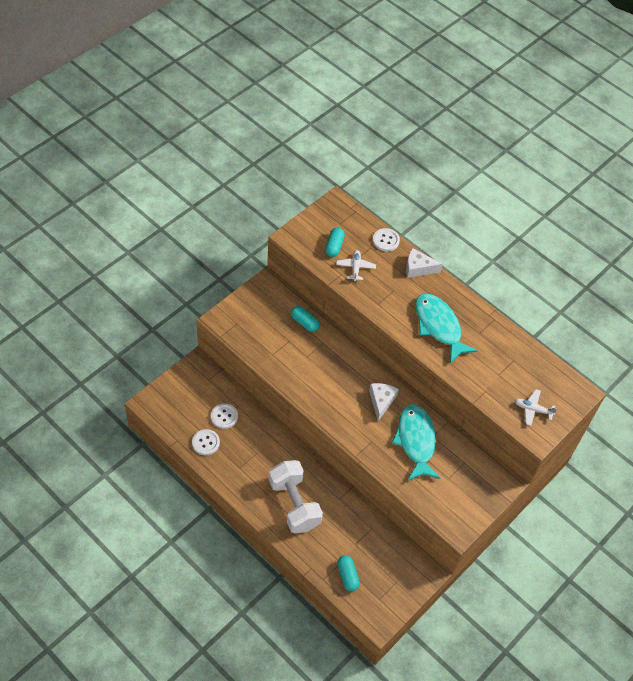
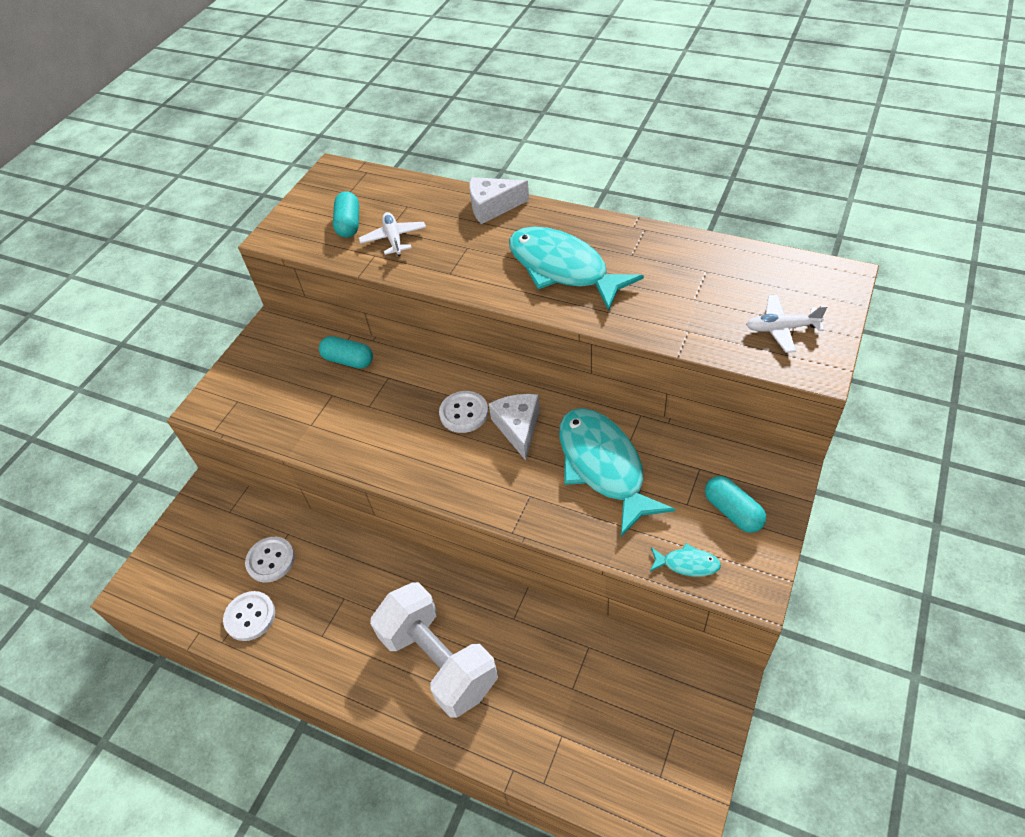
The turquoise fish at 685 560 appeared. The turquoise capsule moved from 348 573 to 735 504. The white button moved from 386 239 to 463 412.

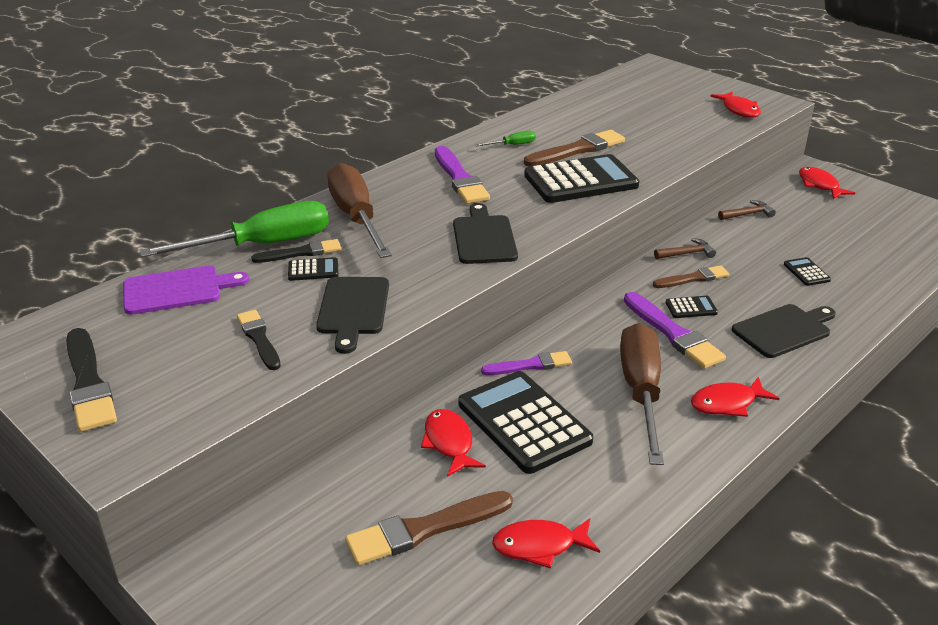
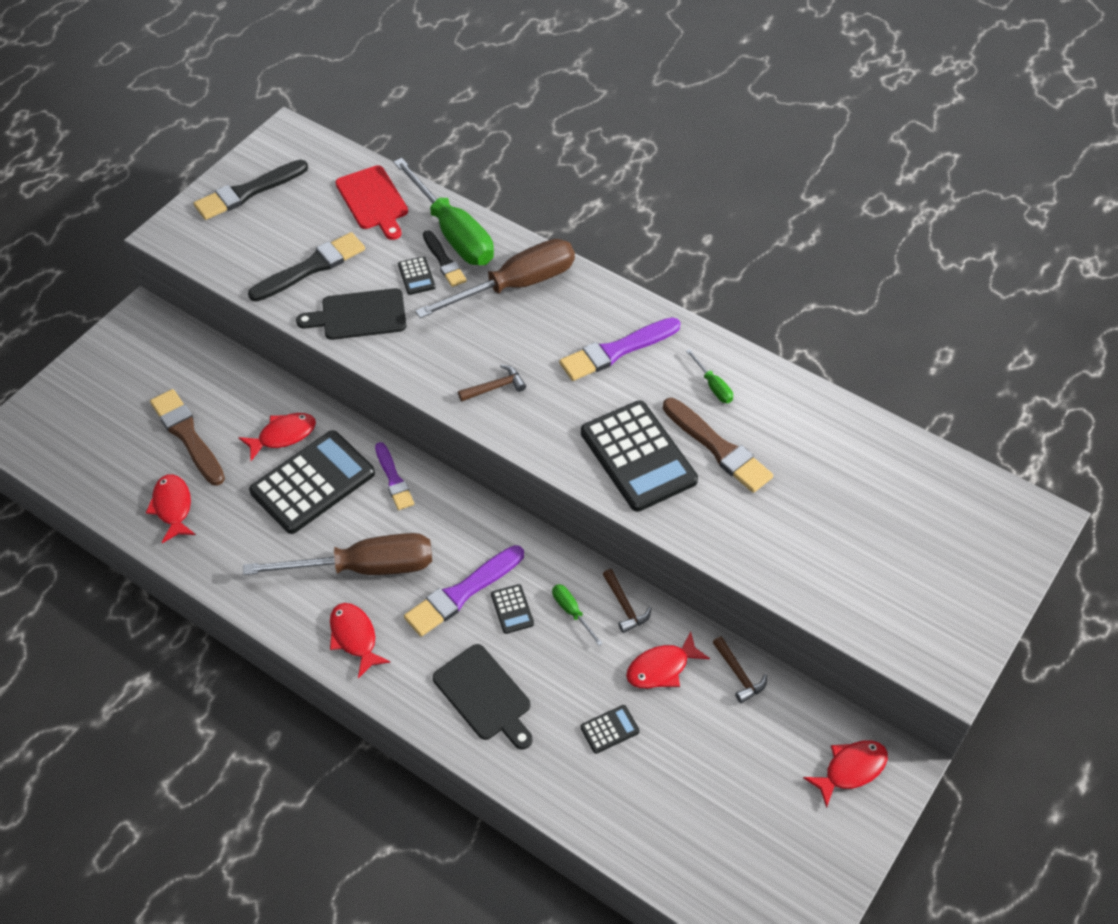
The red fish moved from 735 104 to 668 659. The black cutting board at 485 233 was replaced by the brown hammer at 492 382. The brown brush at 691 276 was replaced by the green screwdriver at 577 615. The purple cutting board at 186 290 became the red cutting board at 372 202. The black brush at 259 340 changed to 1.56 times the size.

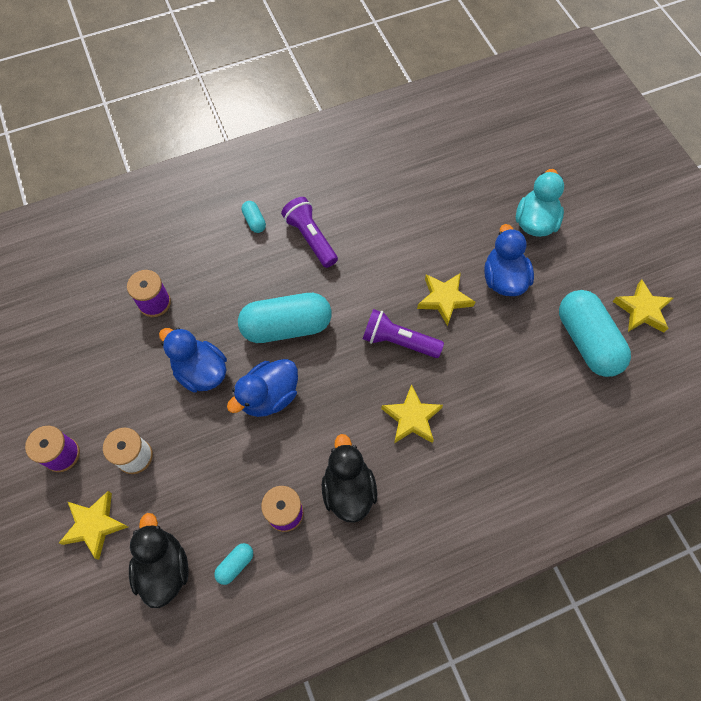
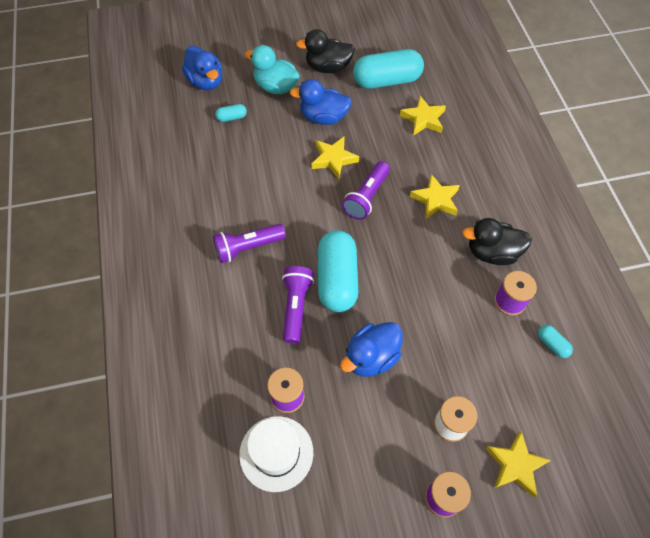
The white hat at 276 454 appeared. The purple flashlight at 298 305 appeared. The black duck moved from 159 560 to 325 51. The blue duck moved from 262 388 to 202 68. The turquoise capsule moved from 254 217 to 231 113. The yellow star moved from 642 305 to 423 116.

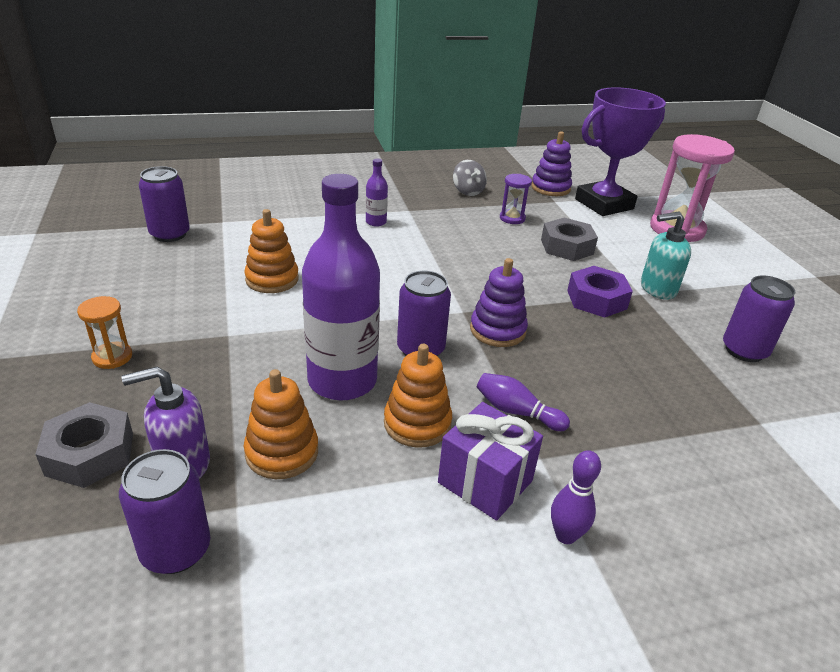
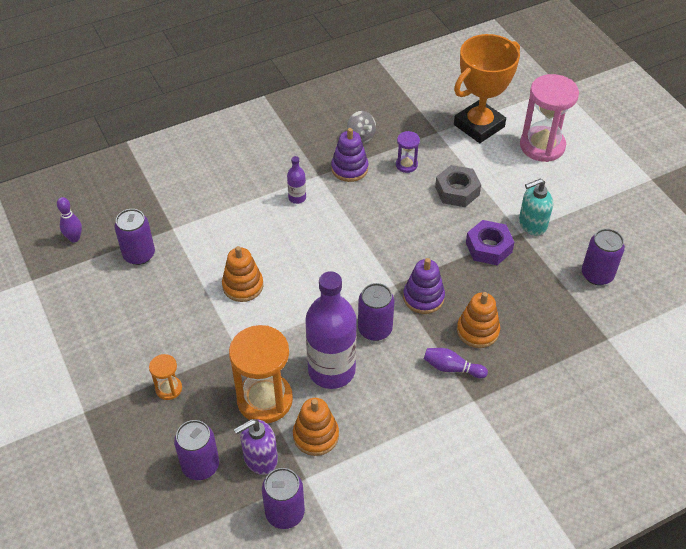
The purple gift at 490 461 disappeared. The orange hourglass at 261 374 appeared. The orange stacking toy moved from 418 396 to 478 320. The purple stacking toy moved from 551 163 to 349 155. The purple bowling pin moved from 576 497 to 69 219. The grey nut at 84 445 was replaced by the purple can at 196 450. The purple trophy at 620 151 became the orange trophy at 487 88.

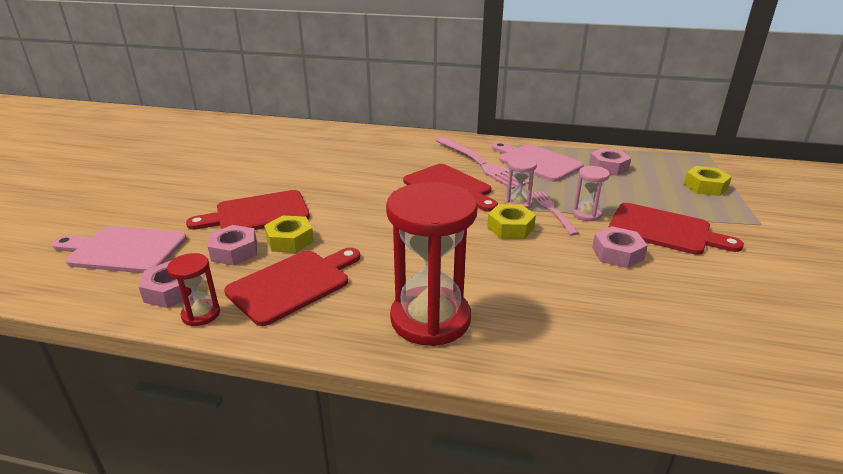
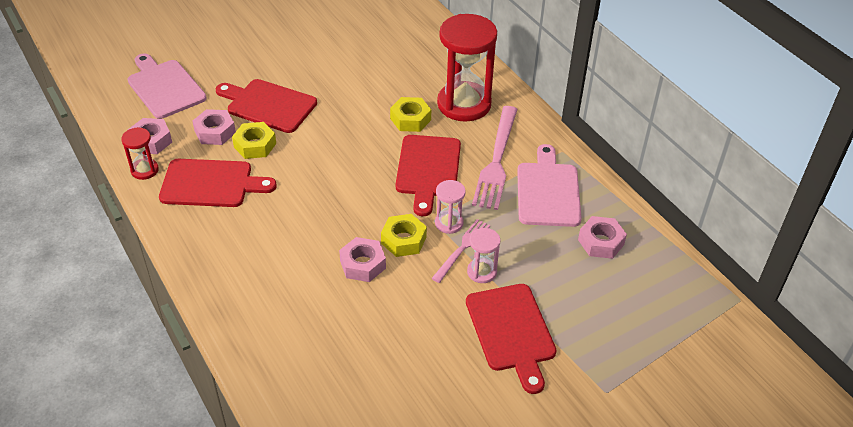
The red hourglass moved from 431 264 to 467 68. The pink nut moved from 620 247 to 362 259. The yellow nut moved from 708 181 to 410 114.

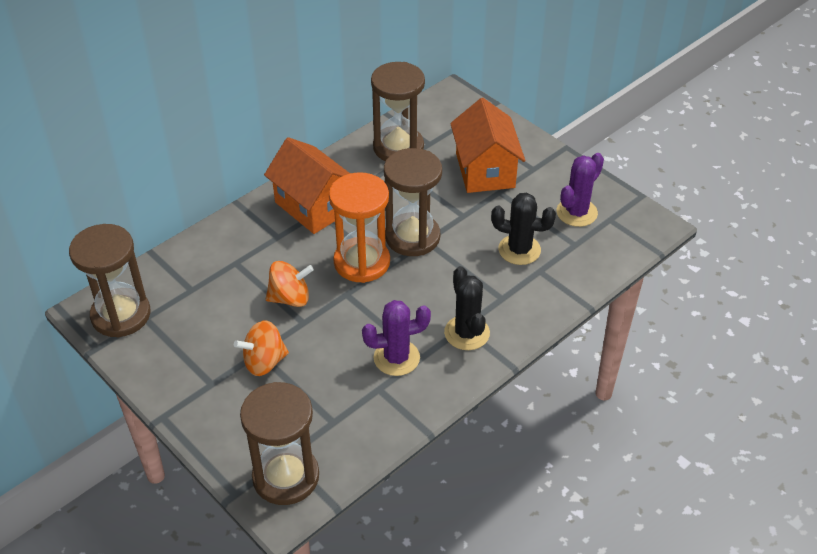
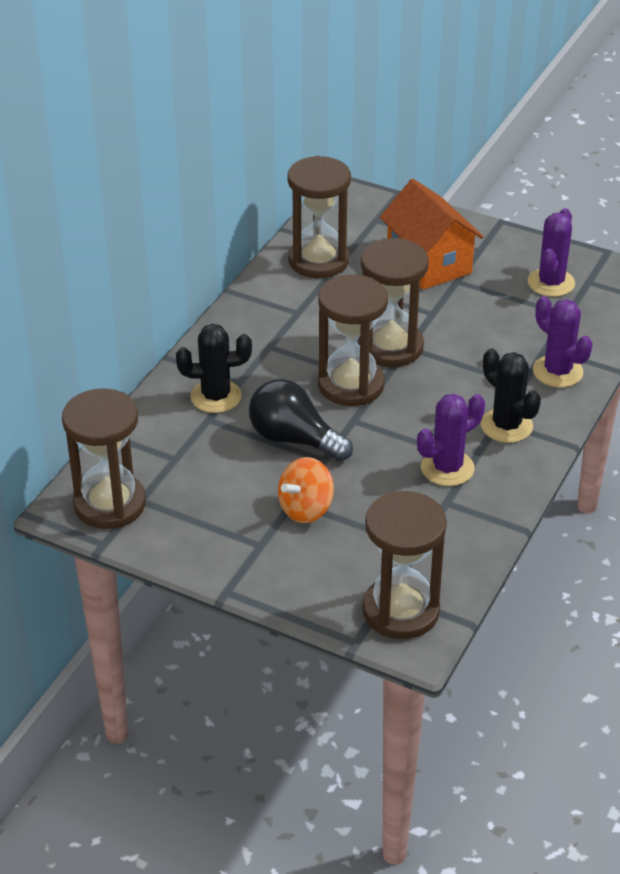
The orange house at 307 185 disappeared. The purple cactus at 563 341 appeared. The black cactus moved from 523 229 to 214 368. The orange spinning top at 290 284 was replaced by the black light bulb at 301 420. The orange hourglass at 359 227 became the brown hourglass at 353 340.

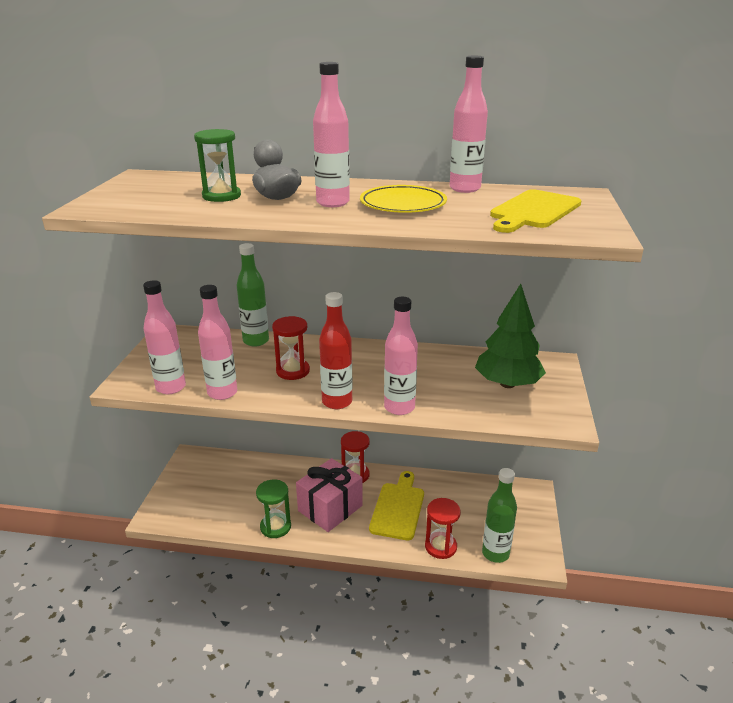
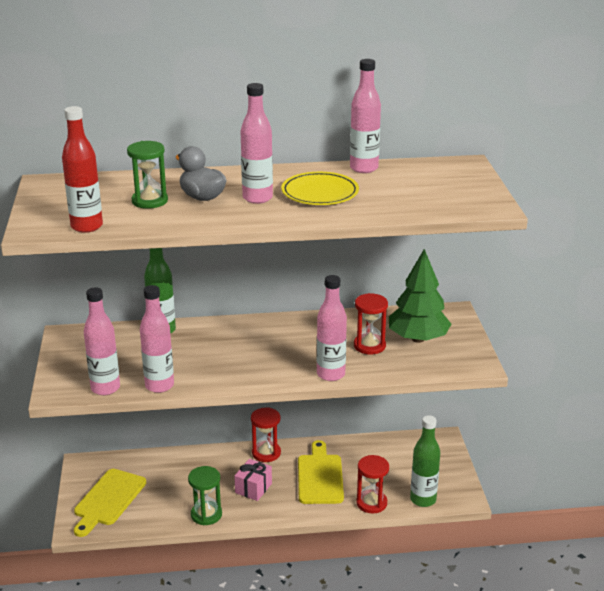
The red hourglass moved from 291 348 to 371 324. The red bottle moved from 336 350 to 82 169. The yellow cutting board moved from 536 211 to 110 503. The pink gift at 329 495 changed to 0.59 times the size.

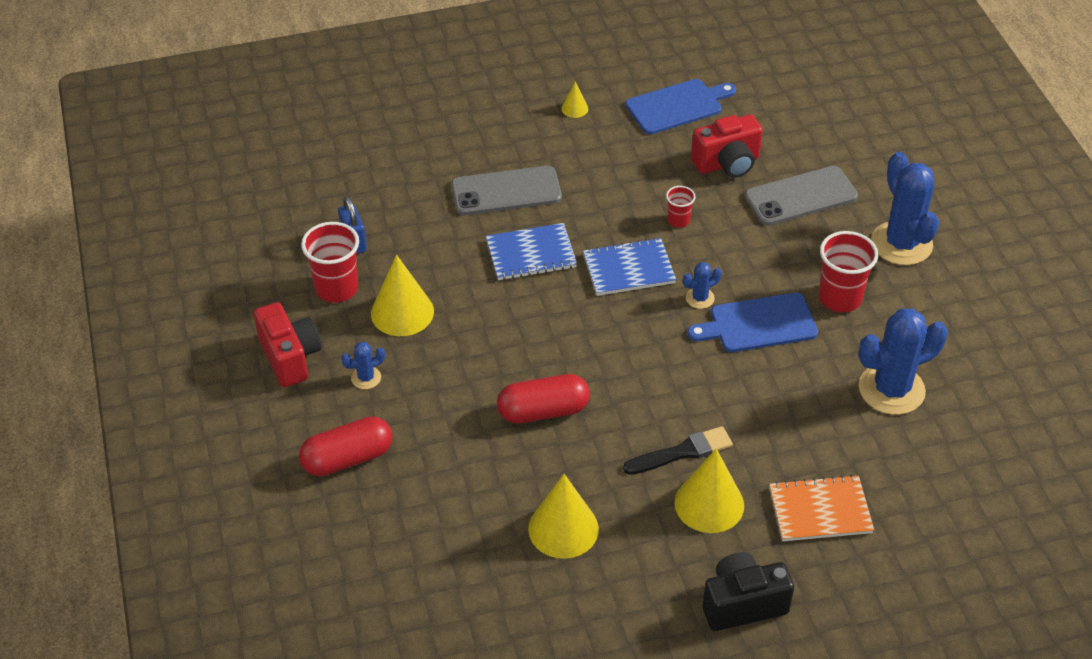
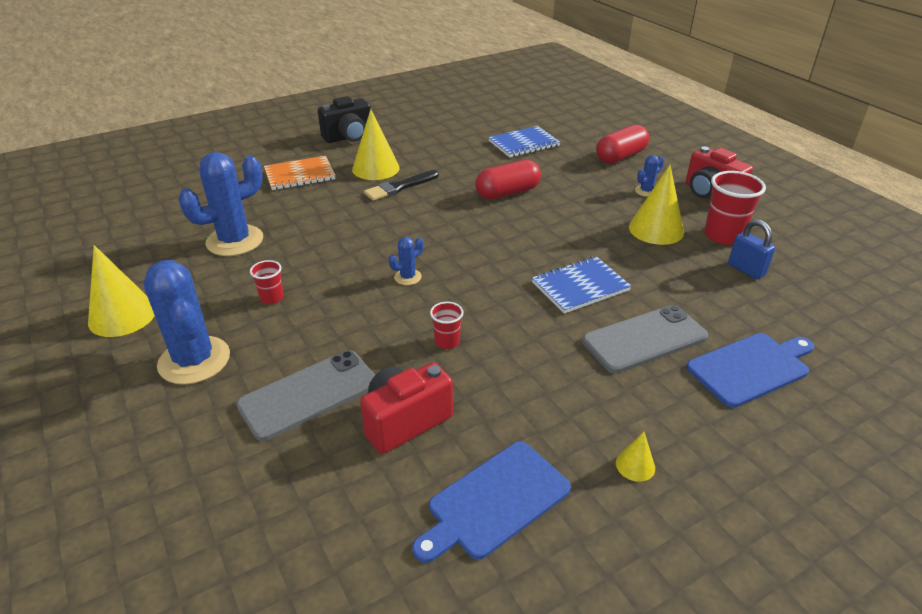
The yellow cone moved from 563 516 to 121 291. The blue notebook moved from 629 267 to 524 142. The blue cutting board moved from 753 322 to 750 370. The red cup at 848 271 changed to 0.54 times the size.

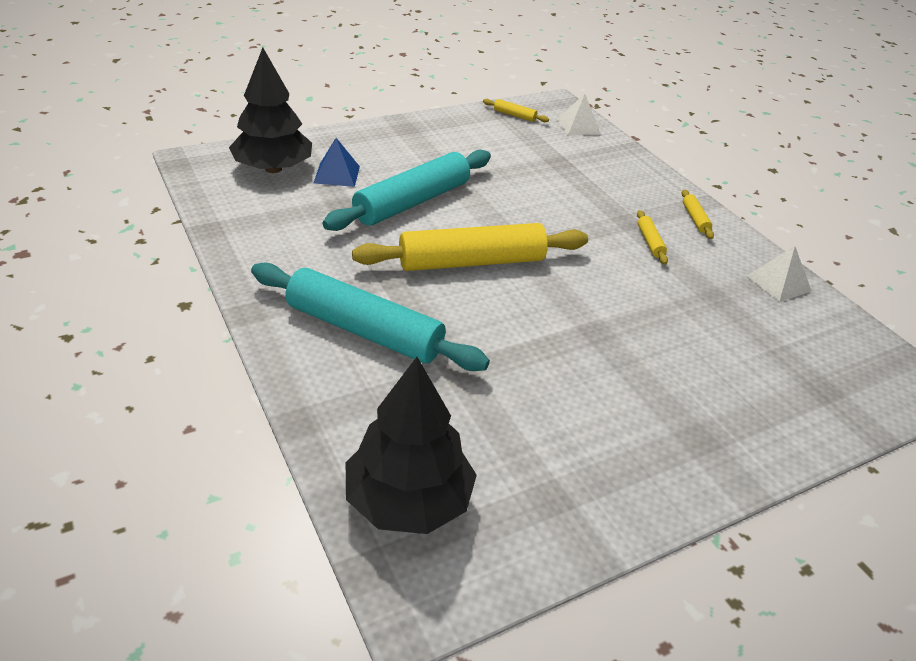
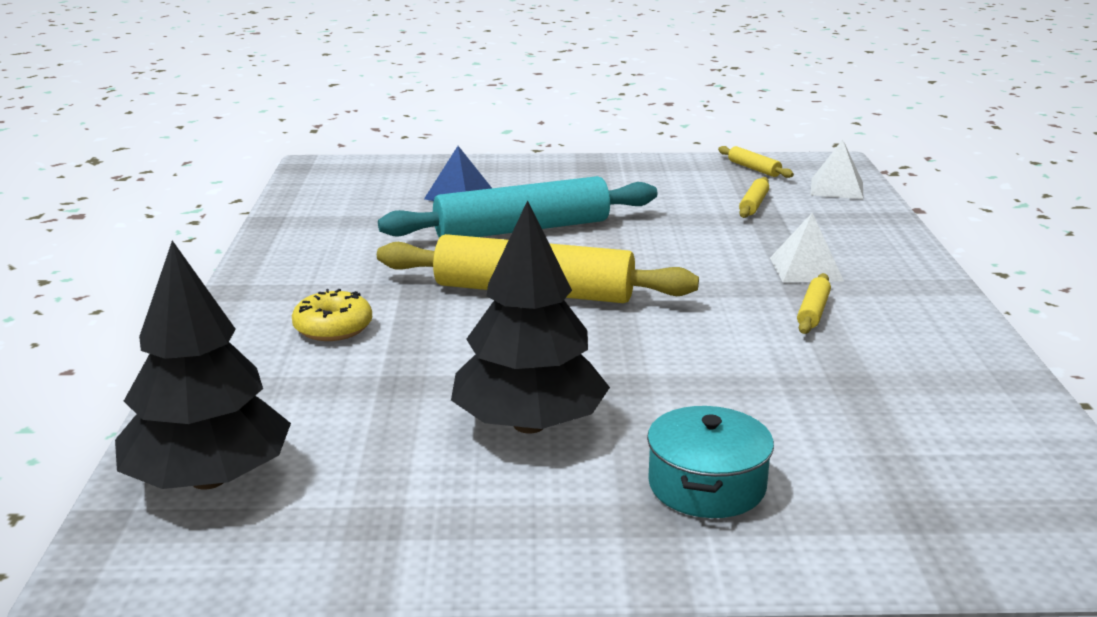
The turquoise pot at 710 462 appeared. The black tree moved from 270 110 to 530 316. The yellow rolling pin moved from 697 214 to 754 197. The white pyramid moved from 779 274 to 807 247. The turquoise rolling pin at 370 316 was replaced by the yellow donut at 332 315.

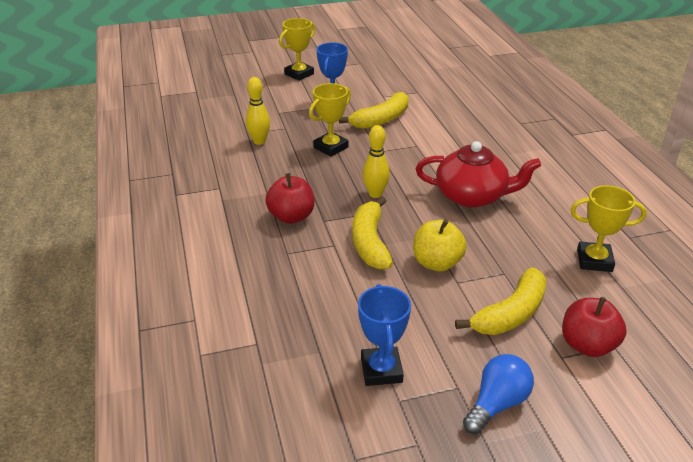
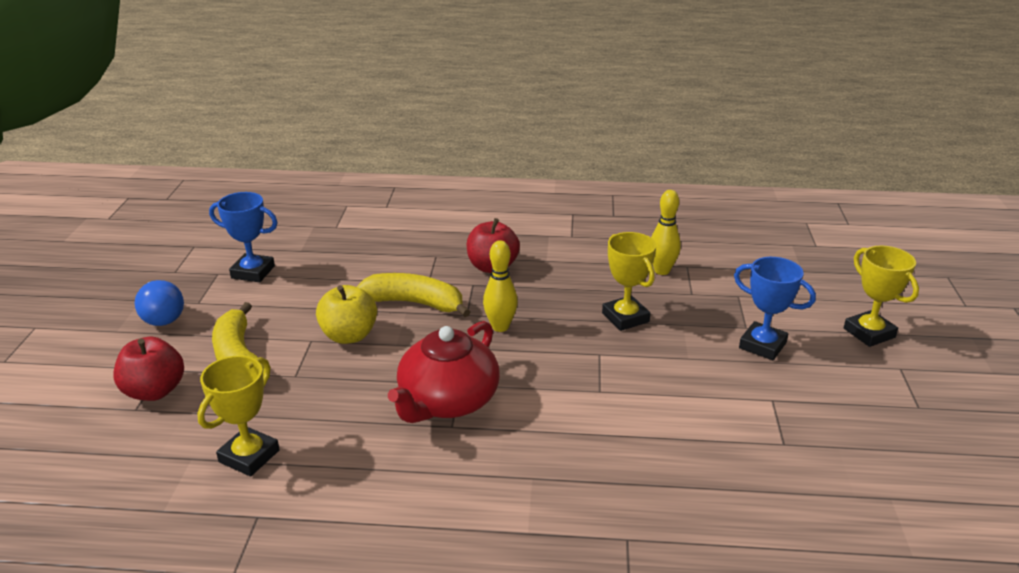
The yellow banana at 374 110 disappeared.

